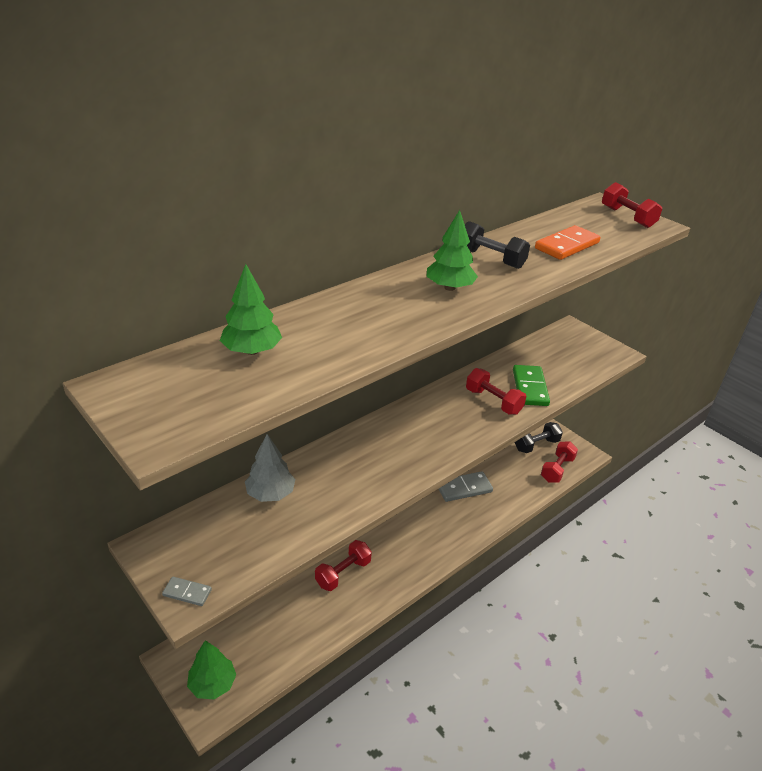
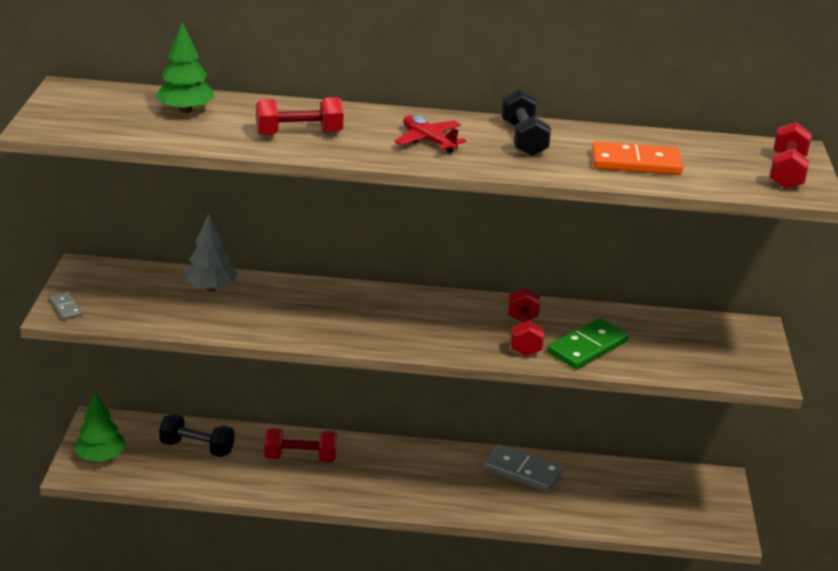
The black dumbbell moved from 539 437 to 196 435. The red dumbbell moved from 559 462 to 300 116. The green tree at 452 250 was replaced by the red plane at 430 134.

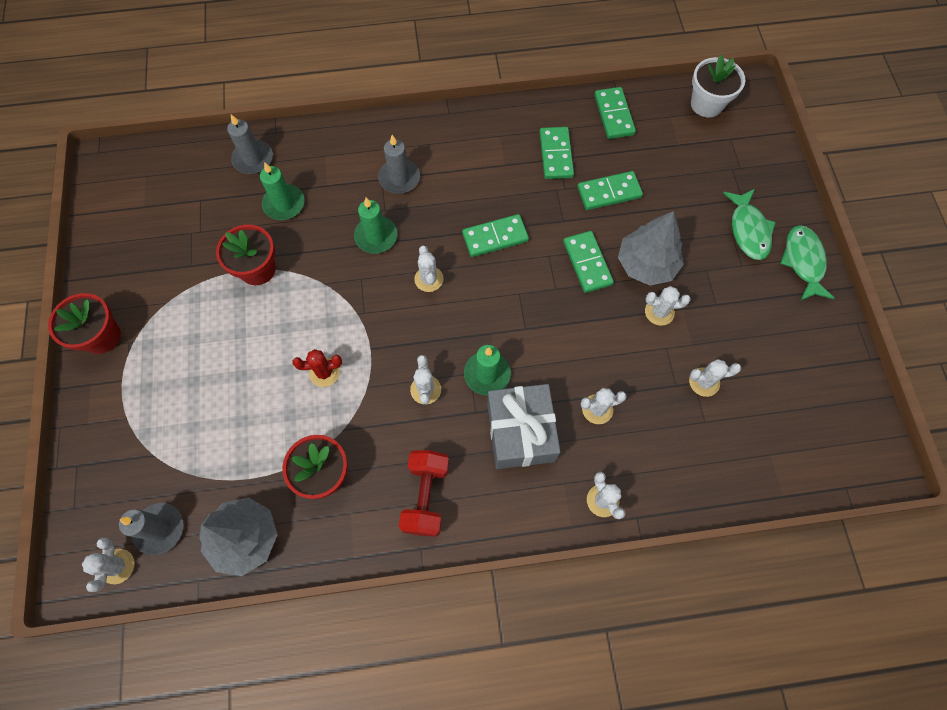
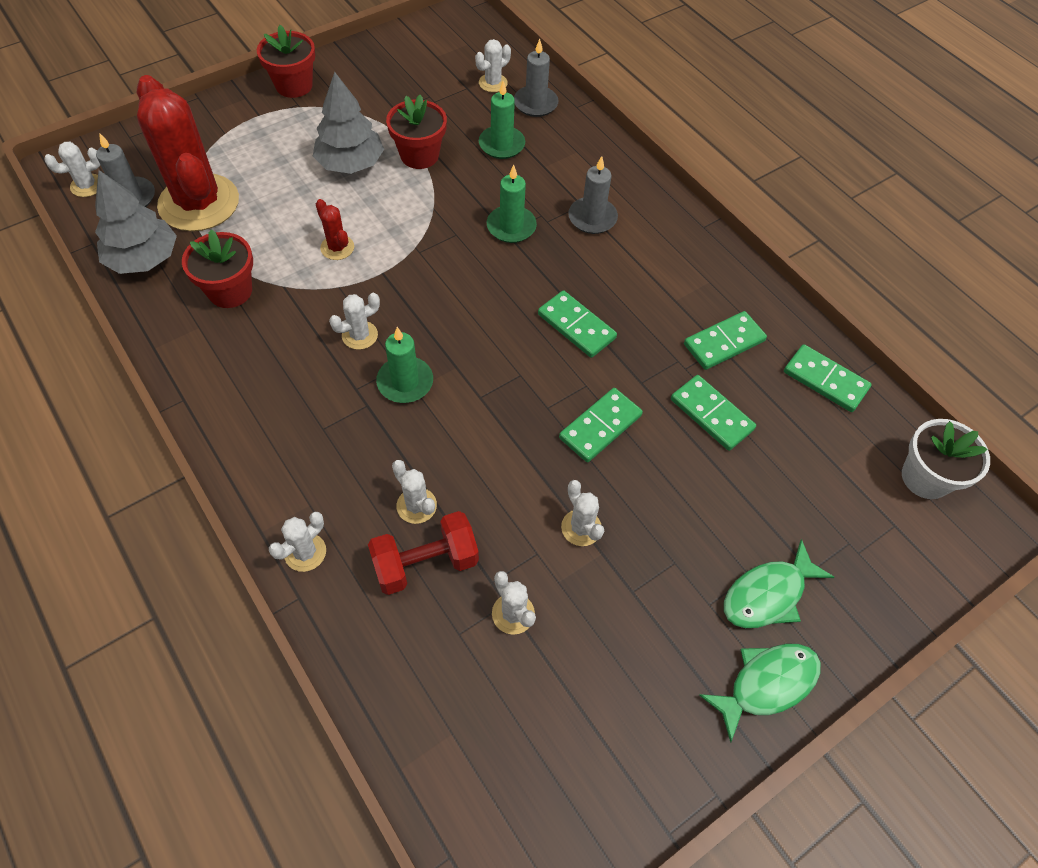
The grey gift at 523 426 disappeared. The red cactus at 188 153 appeared. The red dumbbell moved from 424 493 to 423 553. The white cactus moved from 429 269 to 493 65. The grey tree moved from 651 248 to 348 123. The green domino at 615 113 turned 75 degrees clockwise.

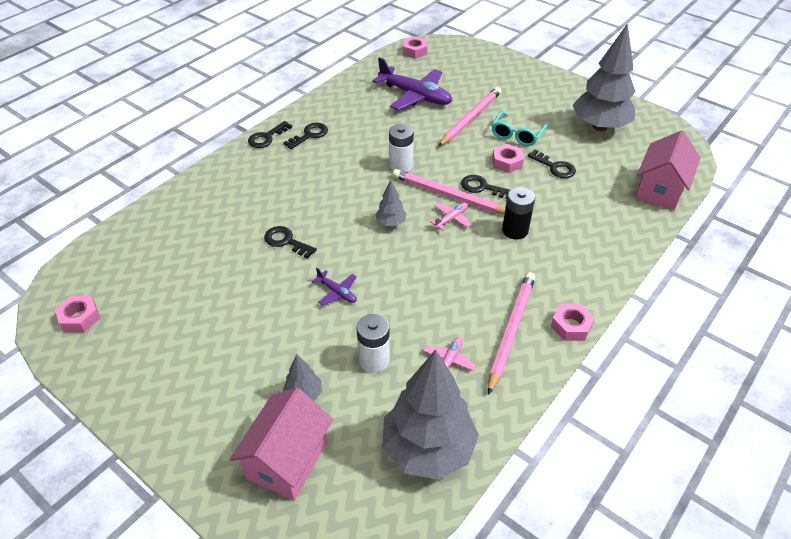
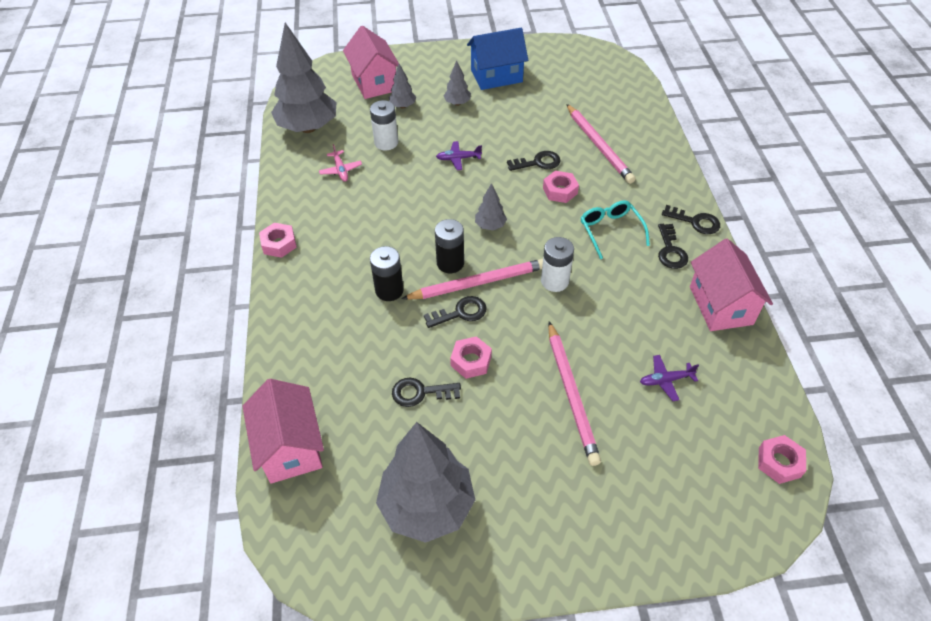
The grey tree at 457 83 appeared. The blue house at 497 59 appeared. The pink house at 731 285 appeared. The pink nut moved from 77 314 to 561 187. The pink pencil moved from 511 333 to 601 144. The turquoise glasses moved from 520 129 to 615 229. The pink plane at 450 217 was replaced by the black battery at 449 246. The black key at 270 134 turned 120 degrees clockwise. The purple plane at 412 83 changed to 0.46 times the size.

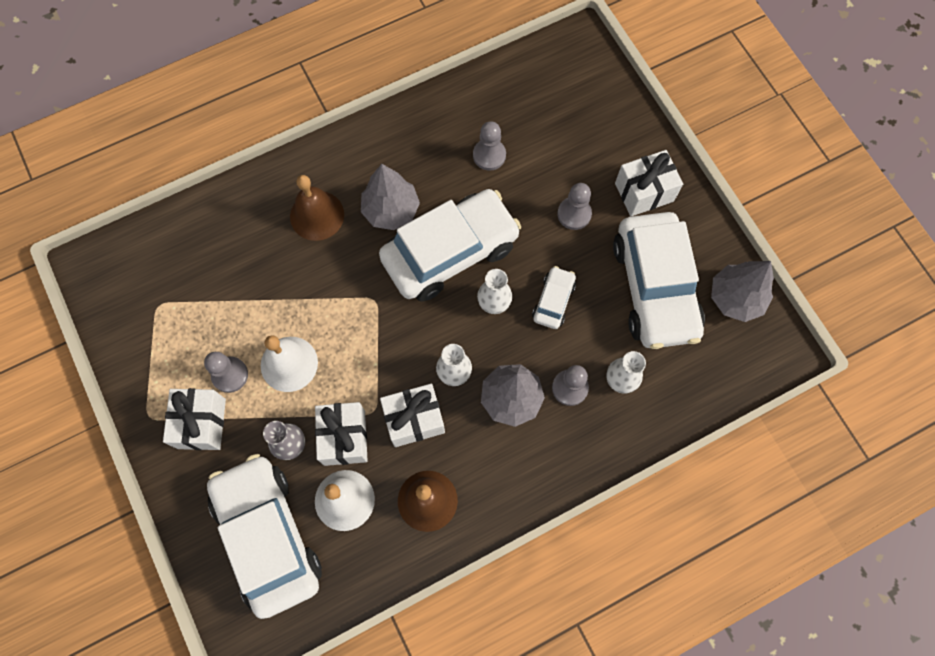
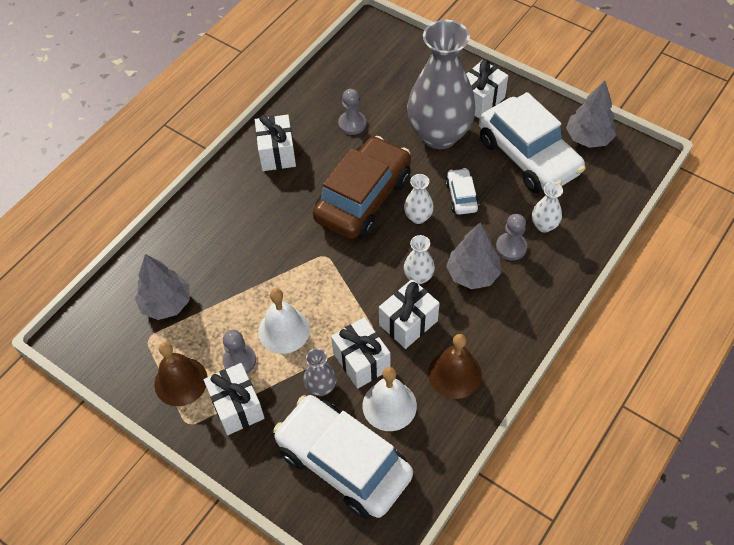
The white gift at 275 143 appeared. The brown bell moved from 317 208 to 181 374. The grey tree moved from 390 197 to 162 287. The grey pawn at 574 206 was replaced by the grey vase at 441 84. The white car at 450 245 became the brown car at 362 187.

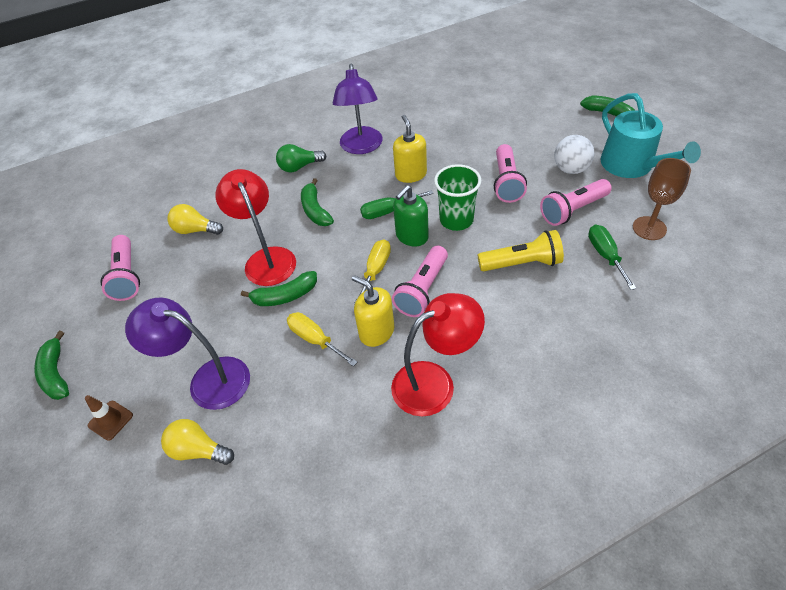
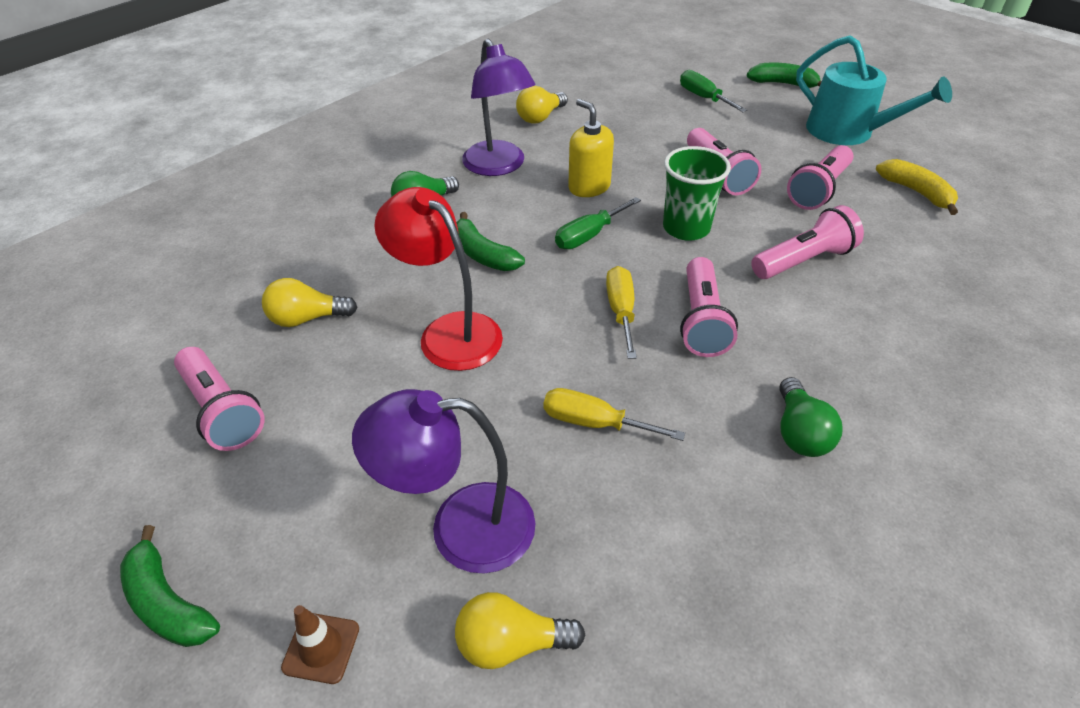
The green banana at 279 288 disappeared. The yellow soap dispenser at 373 311 disappeared. The green soap dispenser at 411 215 disappeared. The white ball at 574 154 disappeared. The yellow light bulb at 542 105 appeared. The green screwdriver moved from 612 257 to 713 91. The red lamp at 438 354 was replaced by the green light bulb at 811 417. The brown goblet at 662 199 was replaced by the yellow banana at 917 187. The yellow flashlight at 521 250 became the pink flashlight at 807 242.

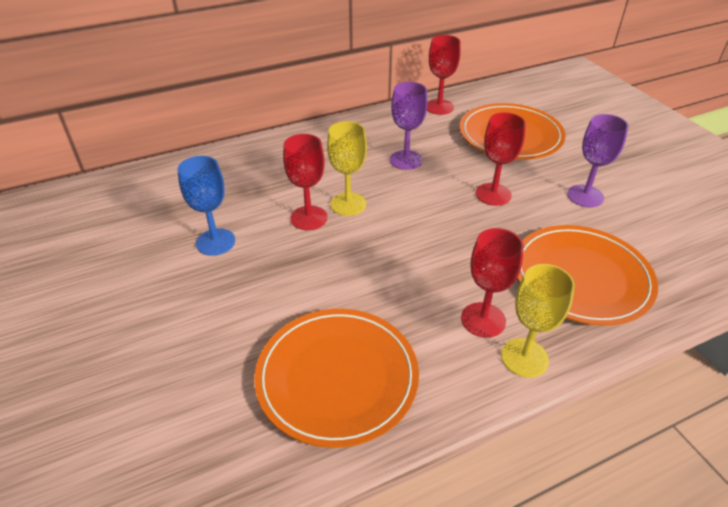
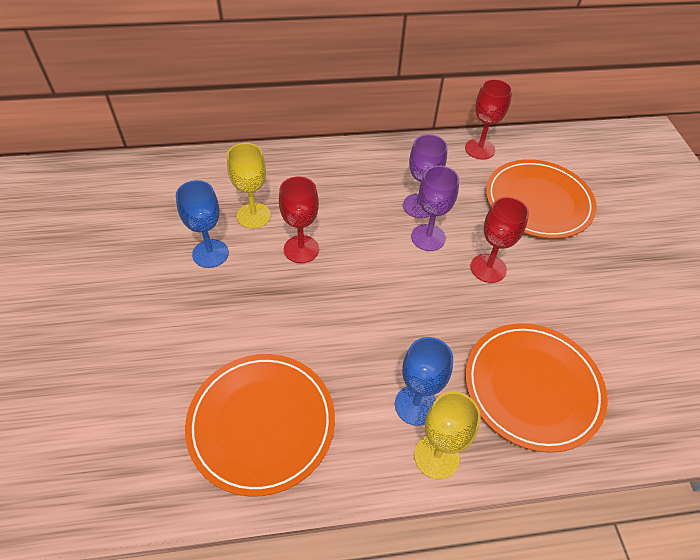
The yellow goblet moved from 347 168 to 249 186. The purple goblet moved from 598 160 to 435 208. The red goblet at 492 283 became the blue goblet at 424 381.

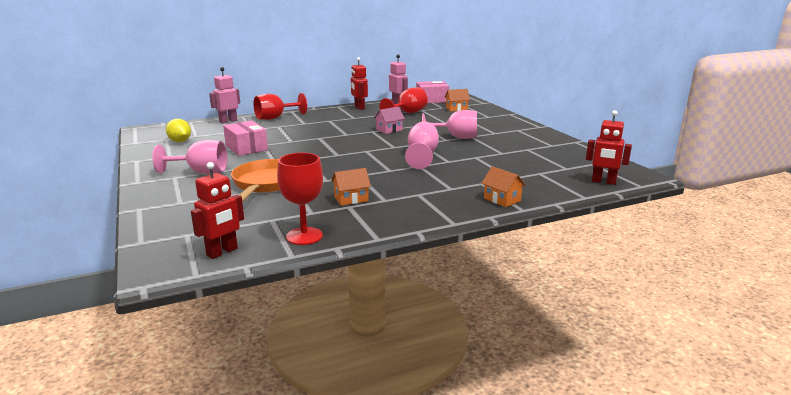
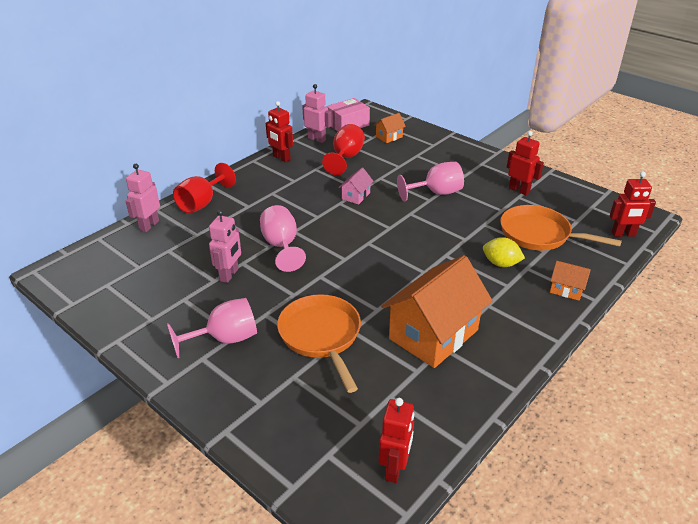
The red goblet at 300 199 disappeared. The orange pan at 561 227 appeared. The red robot at 525 163 appeared. The yellow lemon moved from 178 130 to 504 252. The pink goblet moved from 422 145 to 283 238. The pink box at 245 138 was replaced by the pink robot at 225 246. The orange house at 351 187 changed to 2.27 times the size.

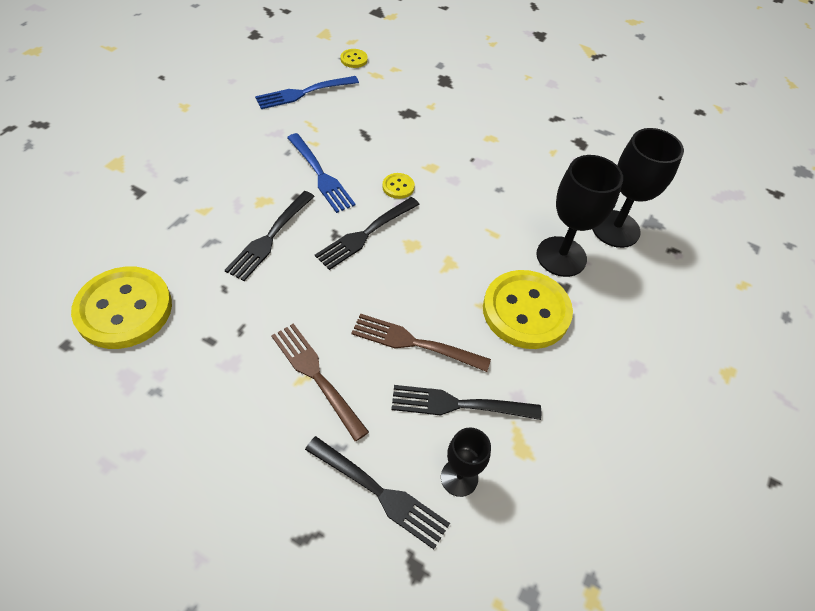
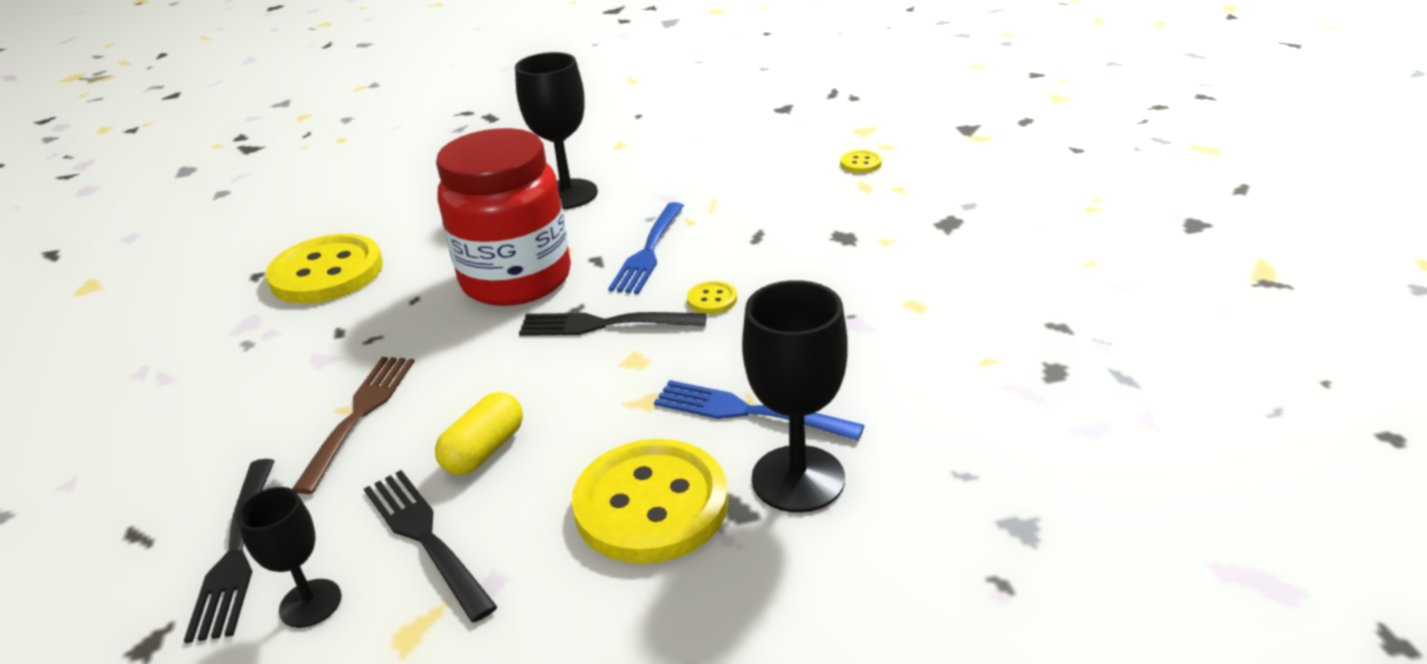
The blue fork moved from 307 92 to 759 410. The black goblet moved from 638 188 to 556 130. The black fork at 270 236 was replaced by the red jar at 503 217. The brown fork at 421 343 was replaced by the yellow capsule at 479 433.

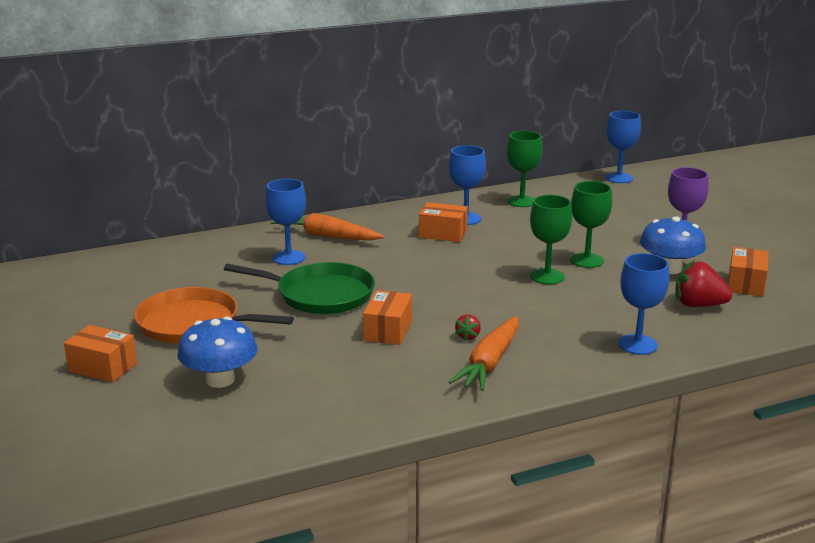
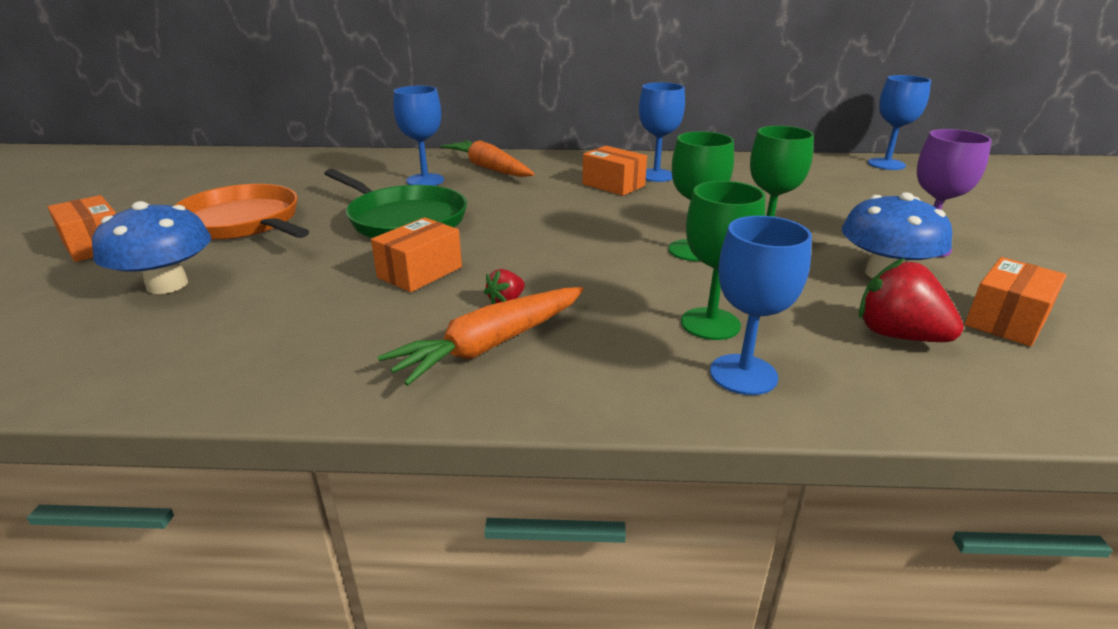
The green goblet moved from 525 169 to 723 260.

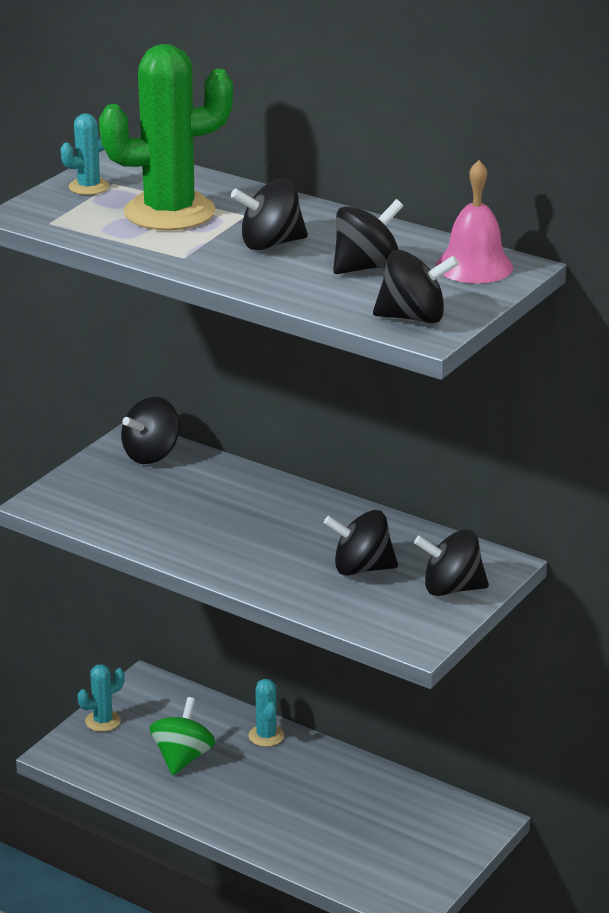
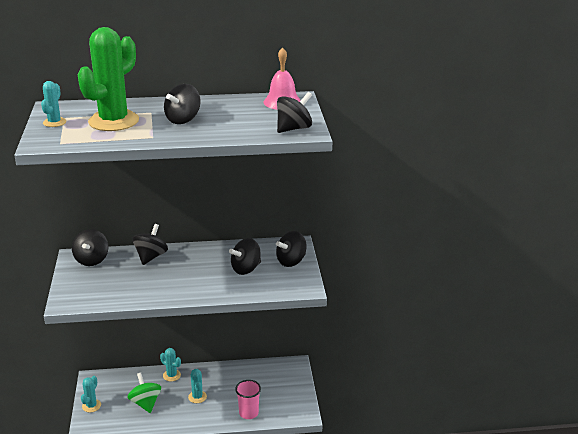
The turquoise cactus at 197 386 appeared. The pink cup at 248 399 appeared. The black spinning top moved from 368 236 to 150 244.

